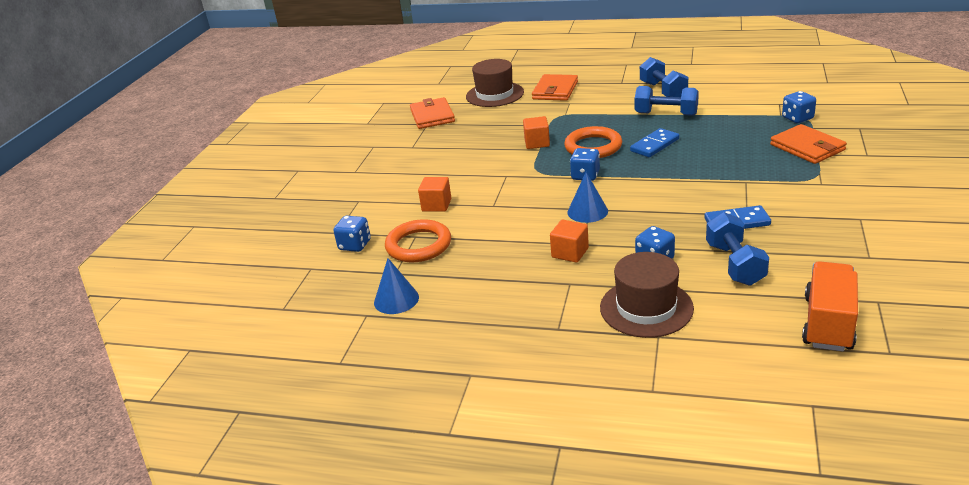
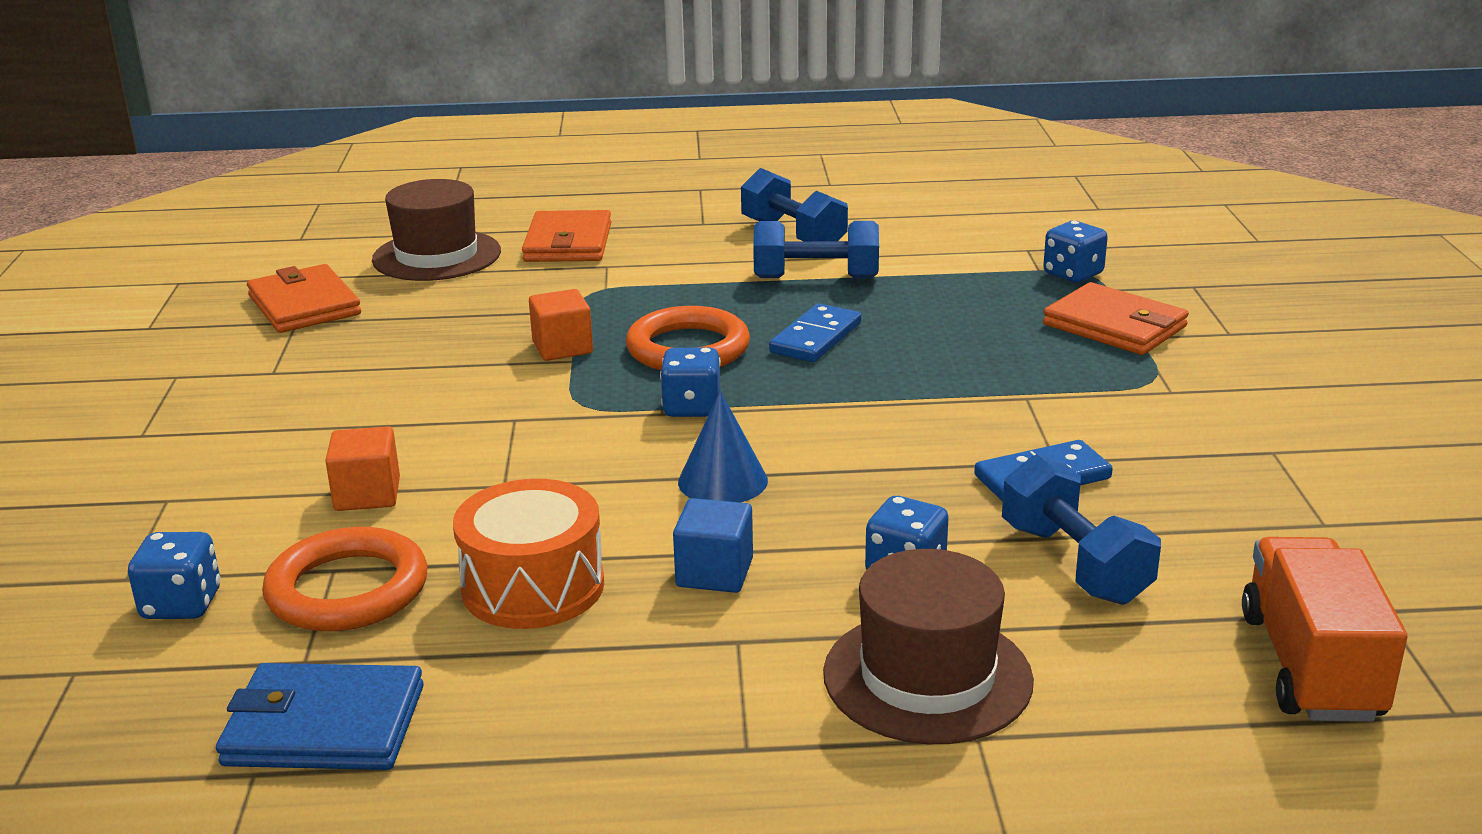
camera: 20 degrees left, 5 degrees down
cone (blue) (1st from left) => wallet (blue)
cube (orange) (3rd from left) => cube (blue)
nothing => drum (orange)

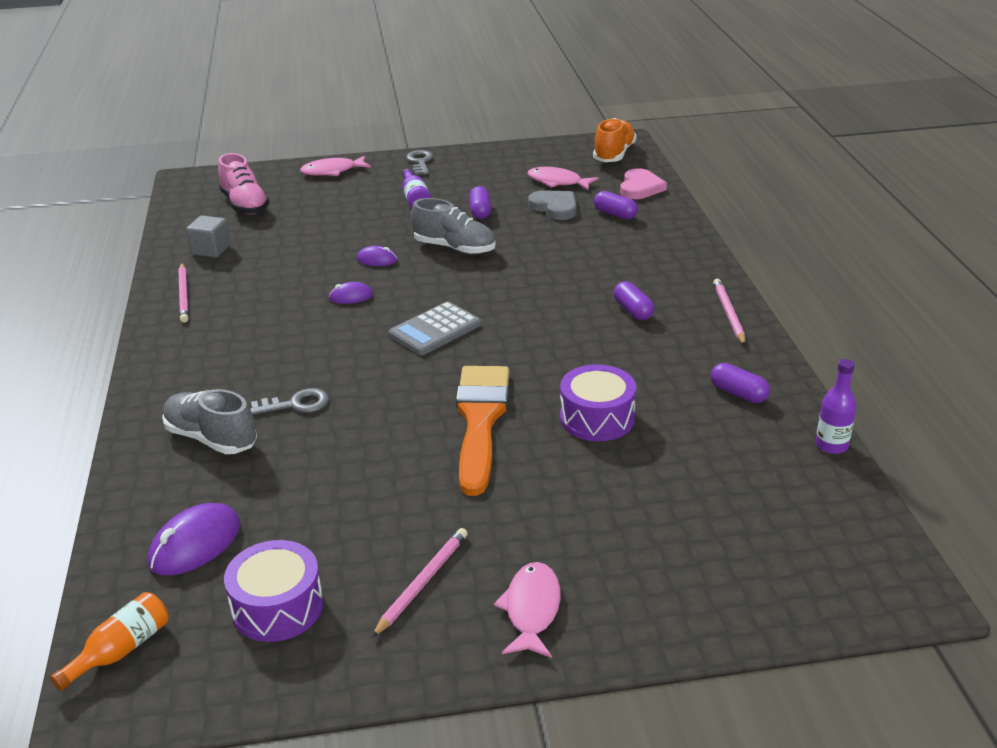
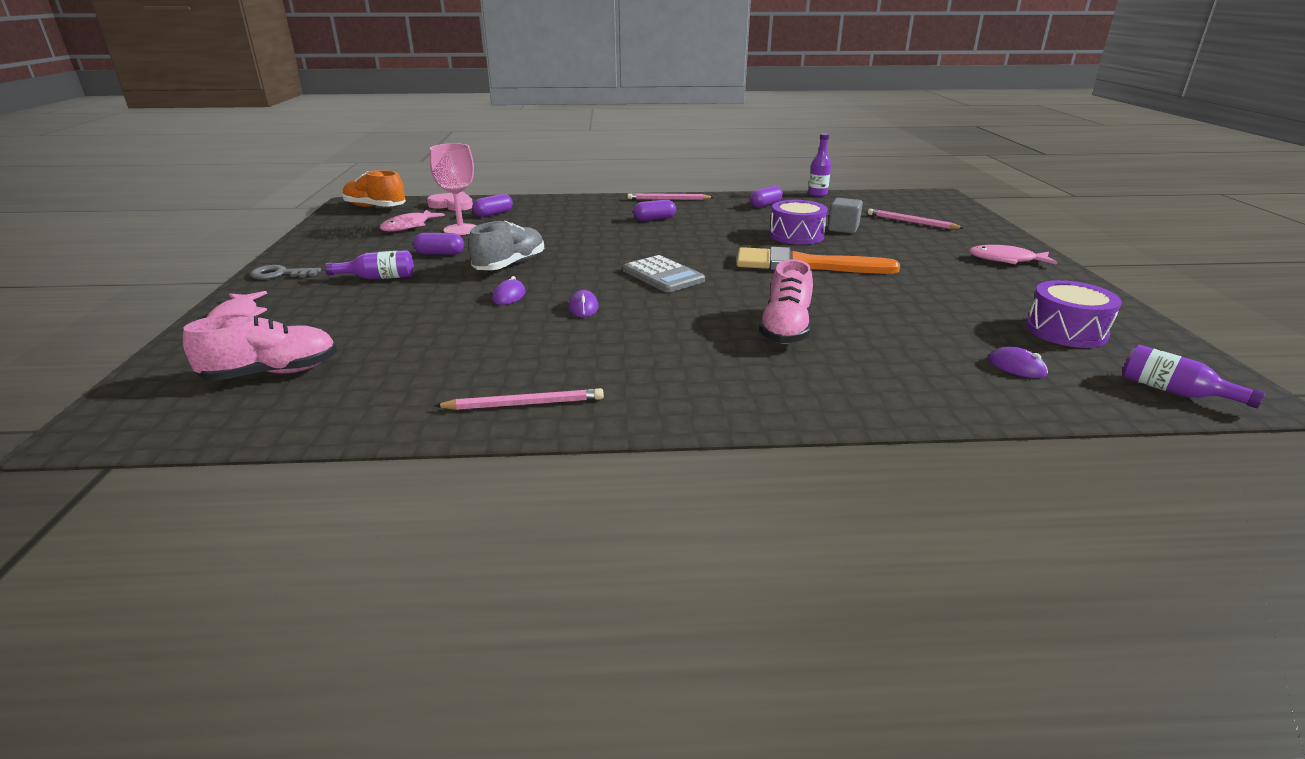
camera: 85 degrees left, 5 degrees down
bottle (orange) => bottle (purple) (3rd from left)
mouse (purple) (1st from left in the first image) => mouse (purple) (3rd from left), x0.57
shoe (grey) (1st from left) => nothing
cube (grey), moved
key (grey) (1st from left) => shoe (pink) (2nd from left)
pencil (pink) (2nd from left in the first image) => pencil (pink) (3rd from left), moved
heart (grey) => goblet (pink)

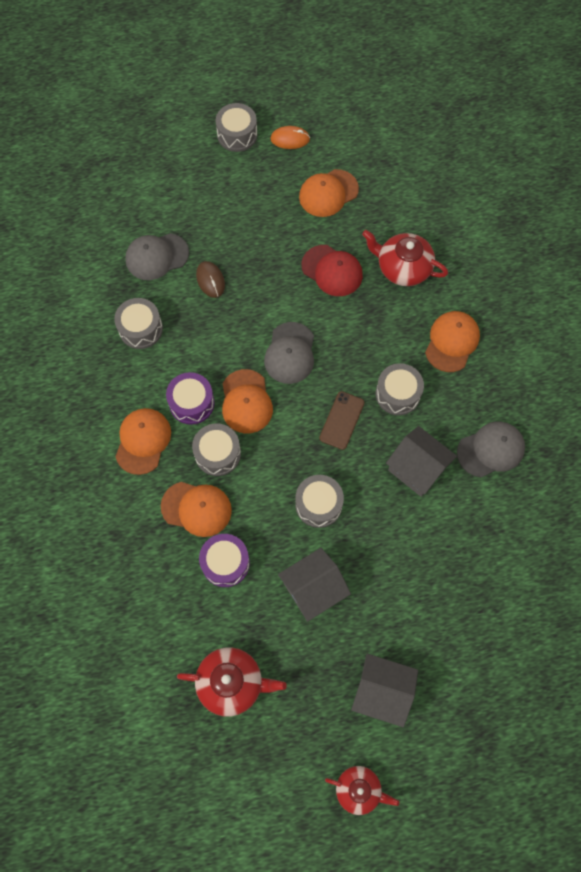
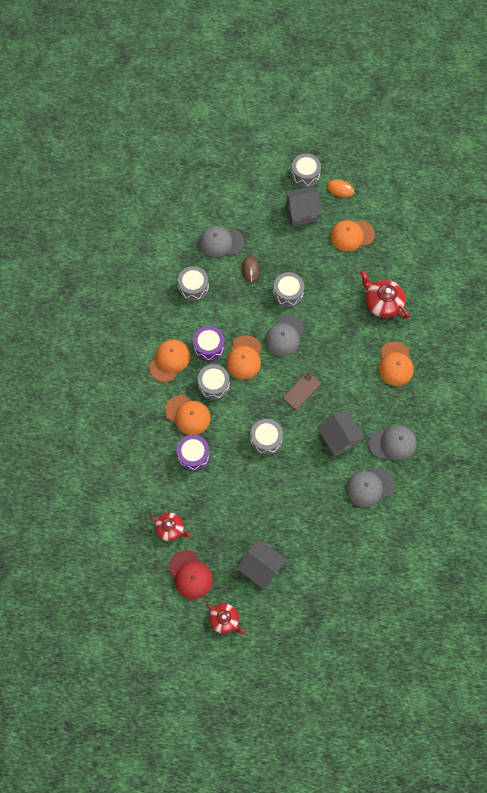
camera: 20 degrees right, 0 degrees up
teapot (red) (1st from left), x0.66
house (grey) (1st from left in the first image) => house (grey) (2nd from left), moved
cap (red), moved
drum (grey) (5th from left in the first image) => drum (grey) (4th from left), moved
cap (orange) (5th from left), 135 degrees clockwise
nothing => cap (grey) (3rd from left)

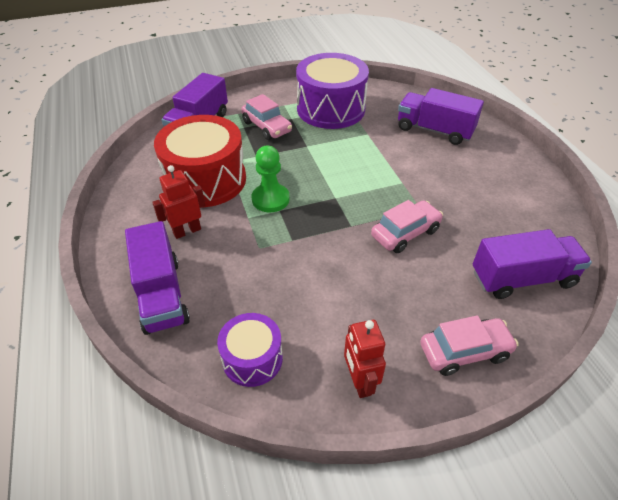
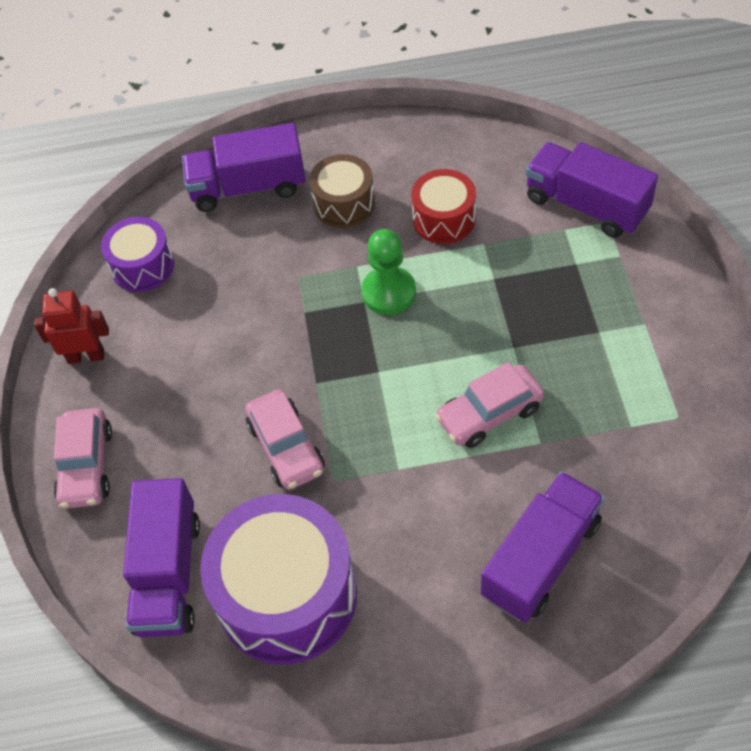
camera: 105 degrees right, 10 degrees up
robot (red) (1st from left) => drum (brown)
drum (red), x0.54
car (pink) (1st from left in the first image) => car (pink) (3rd from left), moved
drum (purple) (2nd from left), moved

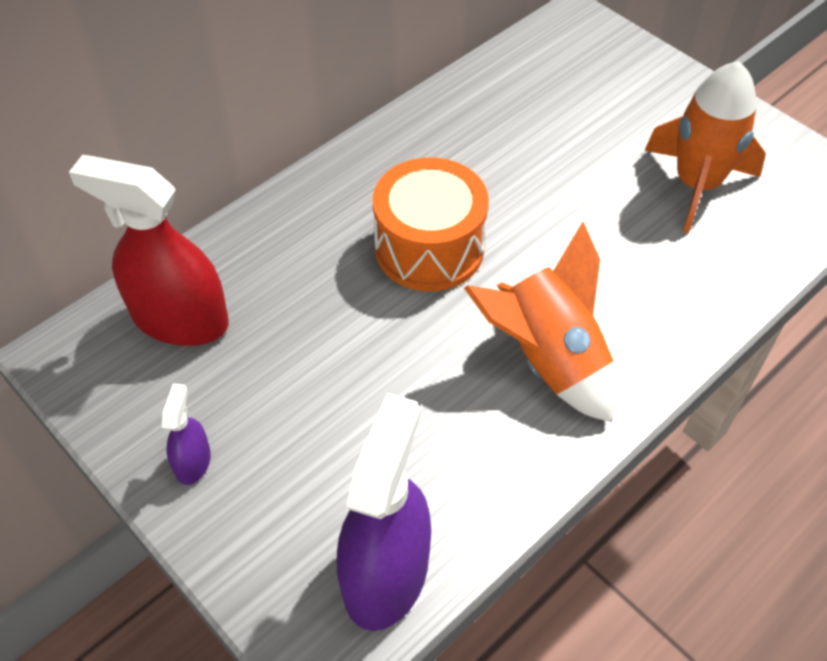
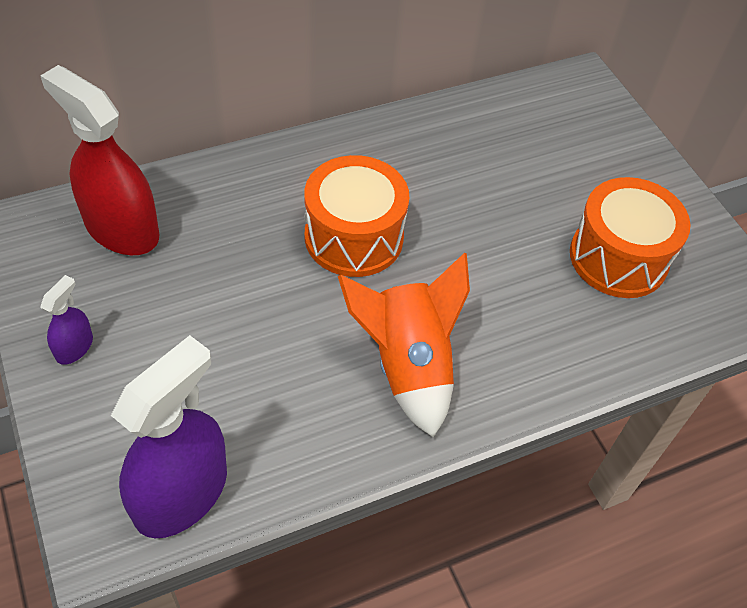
camera: 15 degrees right, 0 degrees up
rocket (orange) (2nd from left) => drum (orange) (2nd from left)

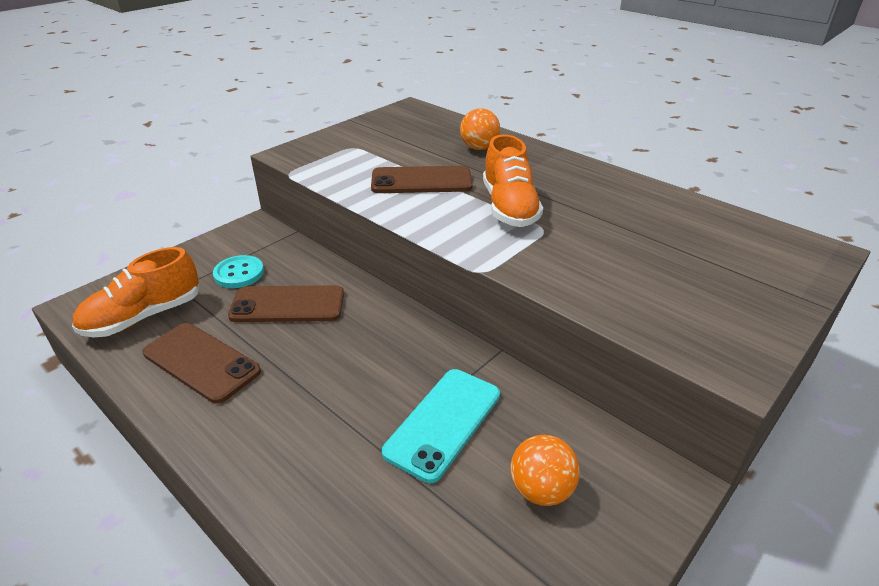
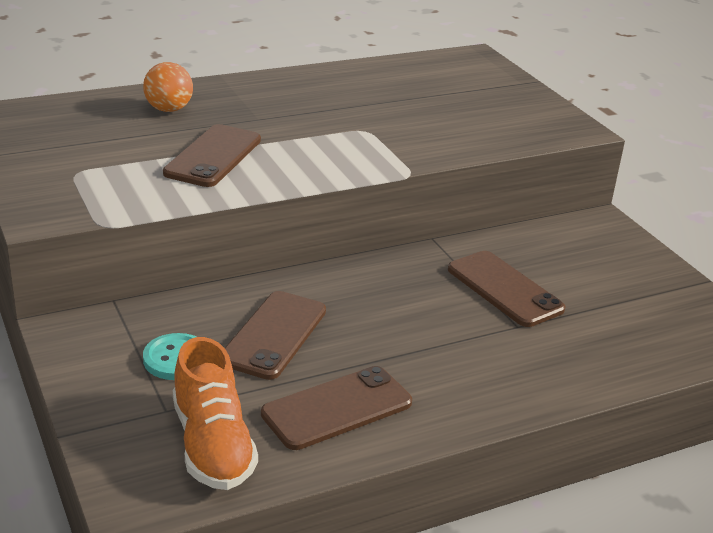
camera: 70 degrees left, 5 degrees down
phone (turquoise) => phone (brown) (4th from left)
shoe (orange) (2nd from left) => nothing
ball (orange) (2nd from left) => nothing

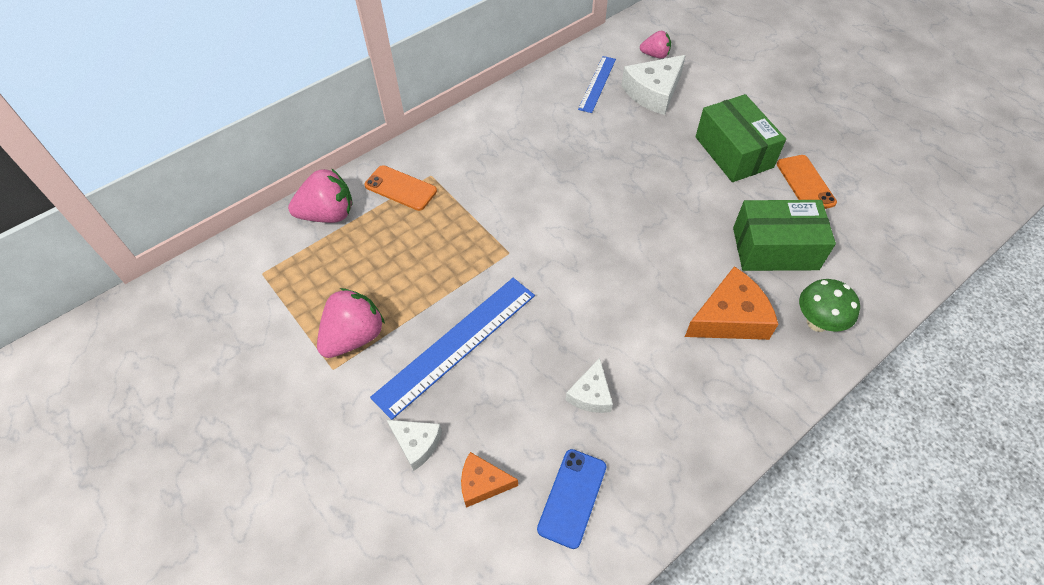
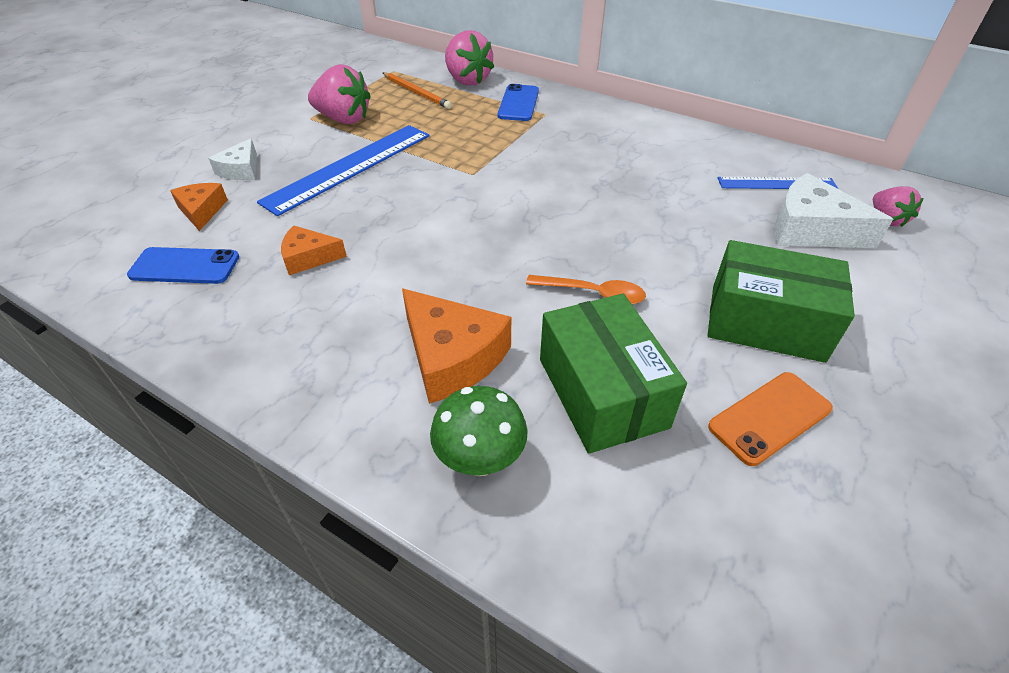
camera: 70 degrees right, 10 degrees down
phone (orange) (1st from left) => phone (blue) (2nd from left)
ruler (blue) (1st from left), 75 degrees counterclockwise
cheese (white) (2nd from left) => cheese (orange) (2nd from left)
box (green) (1st from left in the first image) => box (green) (2nd from left), 60 degrees clockwise
nothing => pencil (orange)
nothing => spoon (orange)

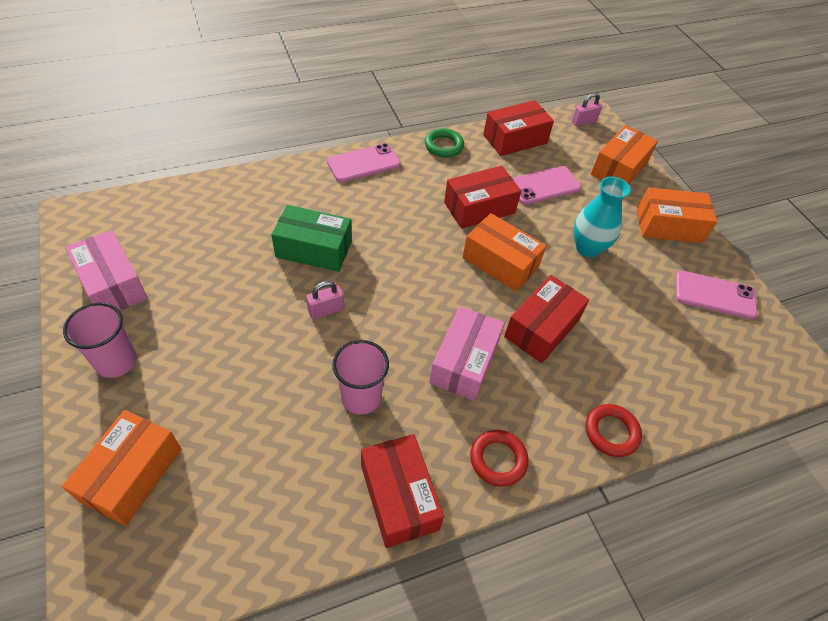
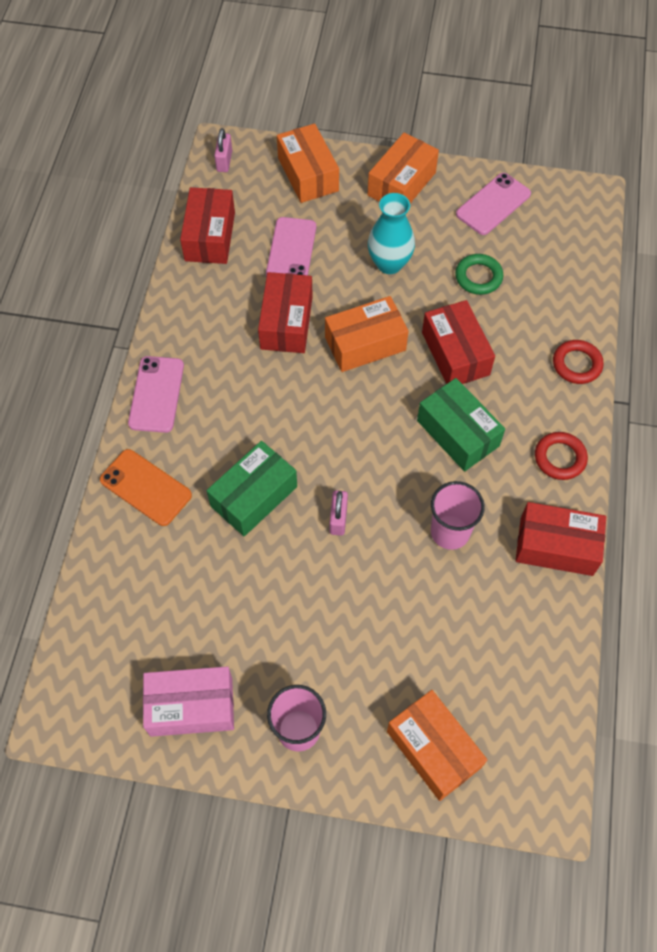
camera: 55 degrees left, 10 degrees up
ring (green), moved
box (pink) (2nd from left) => box (green) (2nd from left)
nothing => phone (orange)

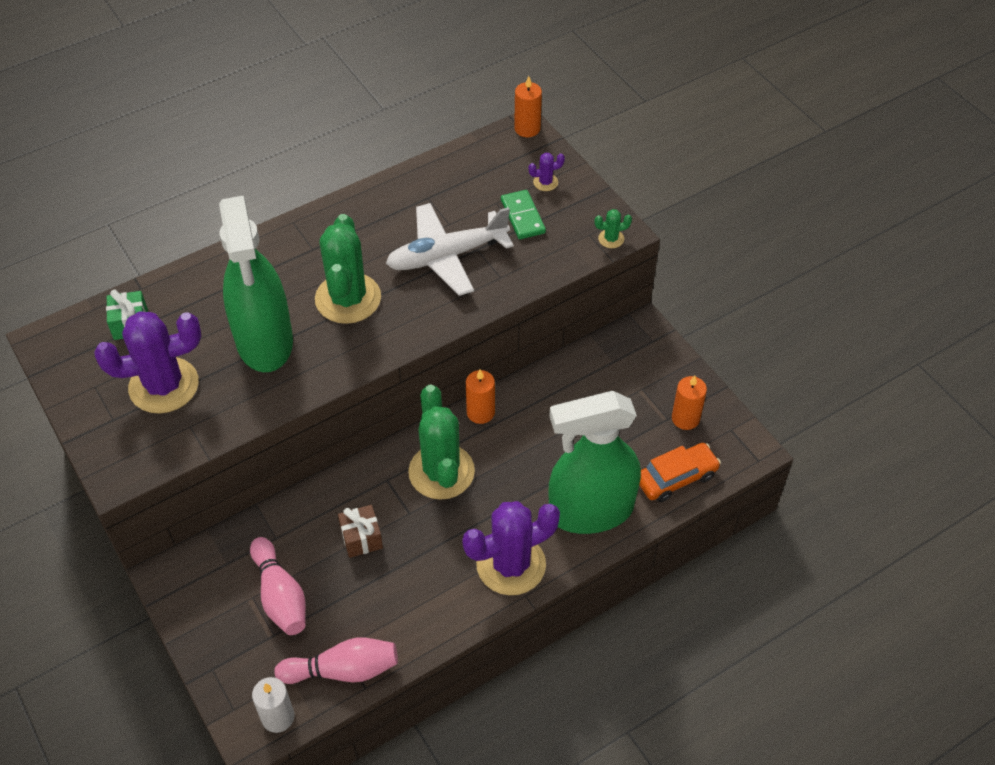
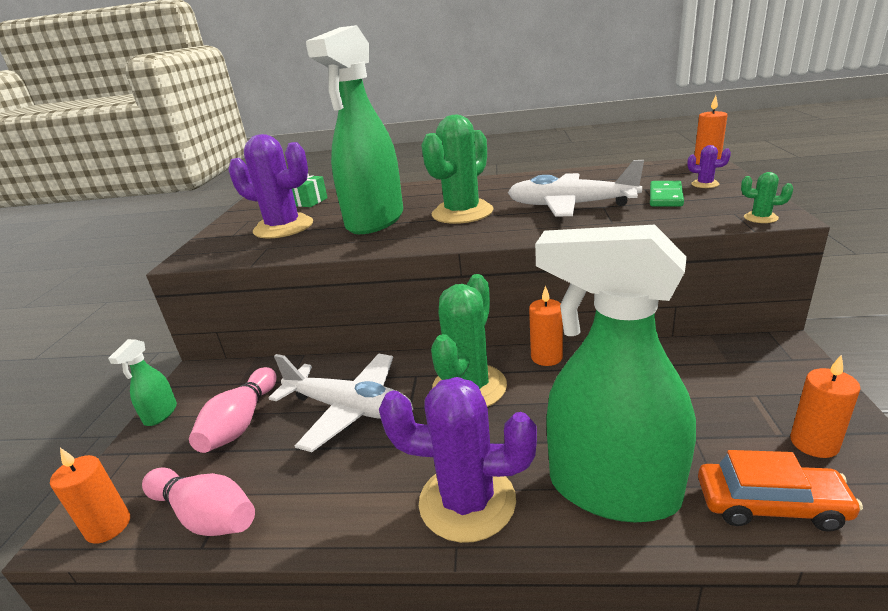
camera: 40 degrees right, 25 degrees down
candle (white) => candle (orange) (1st from left)
gift (brown) => plane (white) (1st from left)
nothing => spray bottle (green) (1st from left)

